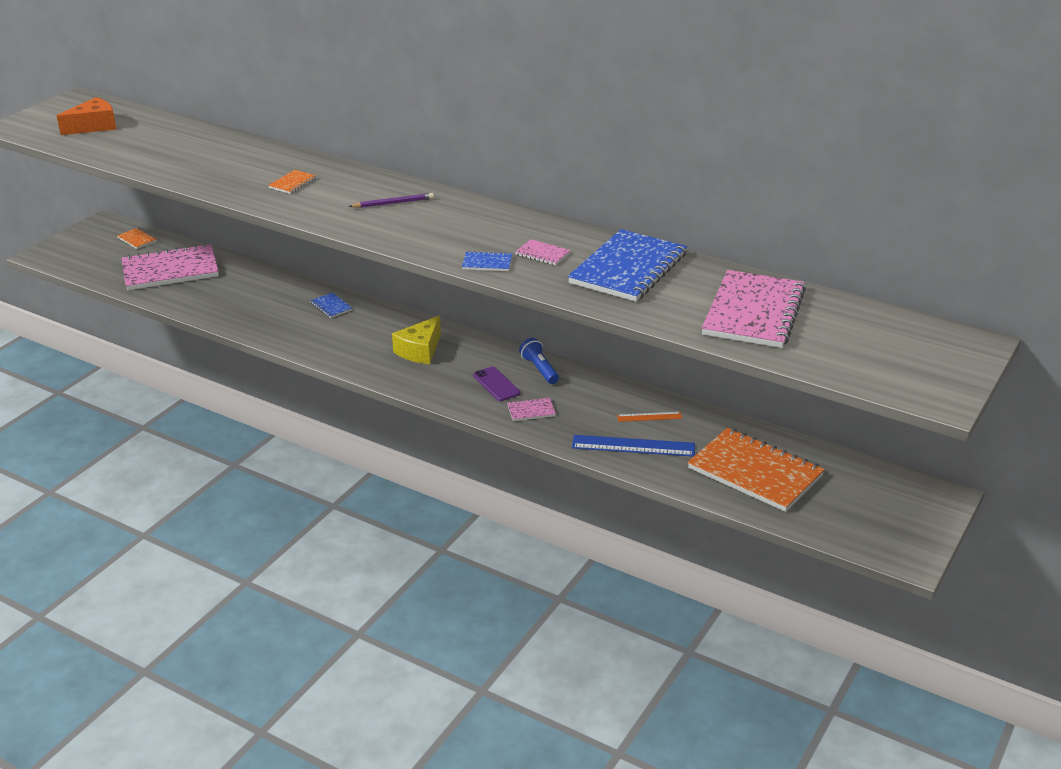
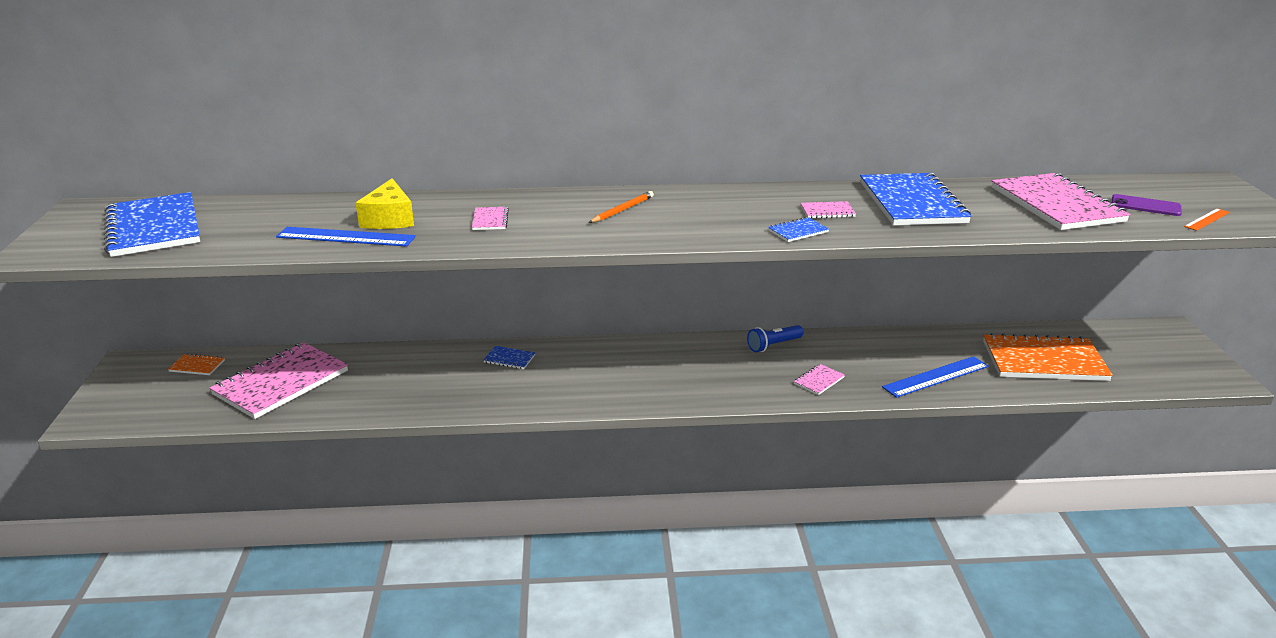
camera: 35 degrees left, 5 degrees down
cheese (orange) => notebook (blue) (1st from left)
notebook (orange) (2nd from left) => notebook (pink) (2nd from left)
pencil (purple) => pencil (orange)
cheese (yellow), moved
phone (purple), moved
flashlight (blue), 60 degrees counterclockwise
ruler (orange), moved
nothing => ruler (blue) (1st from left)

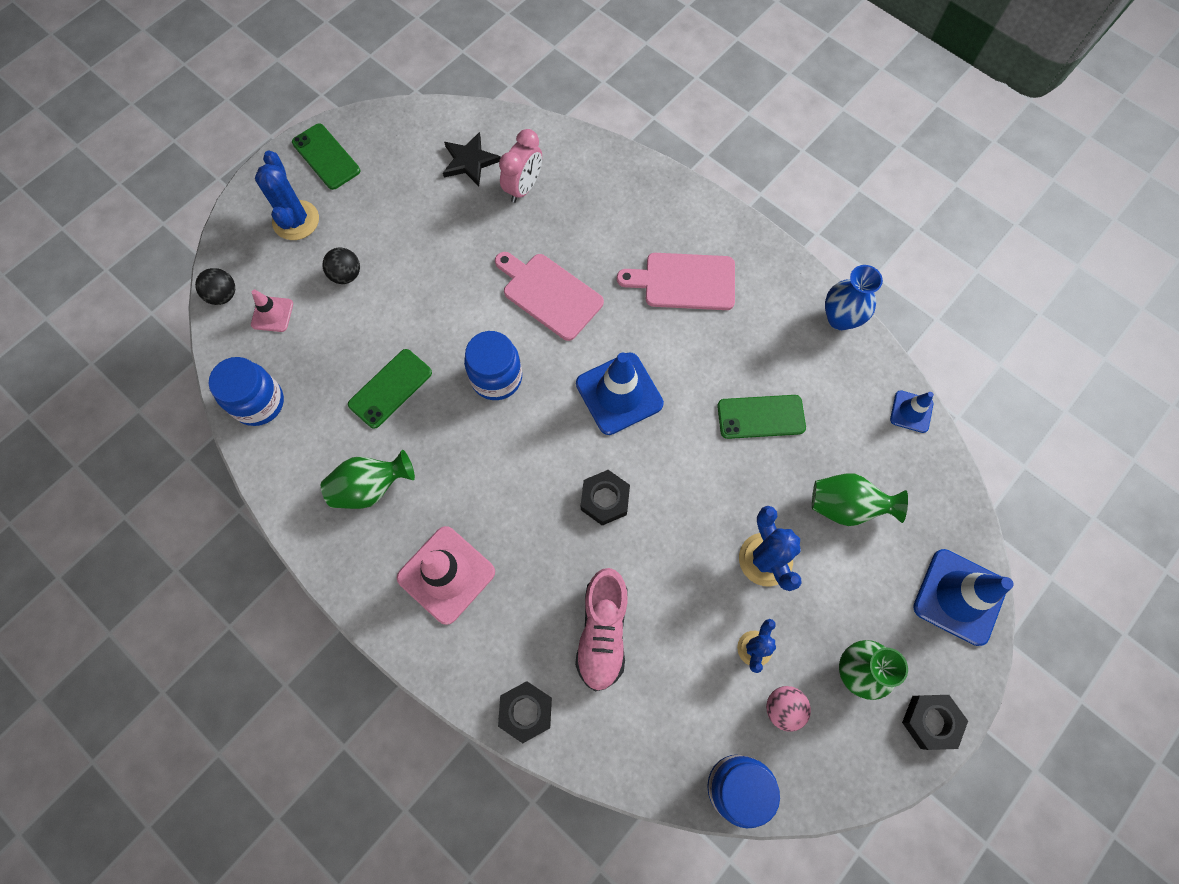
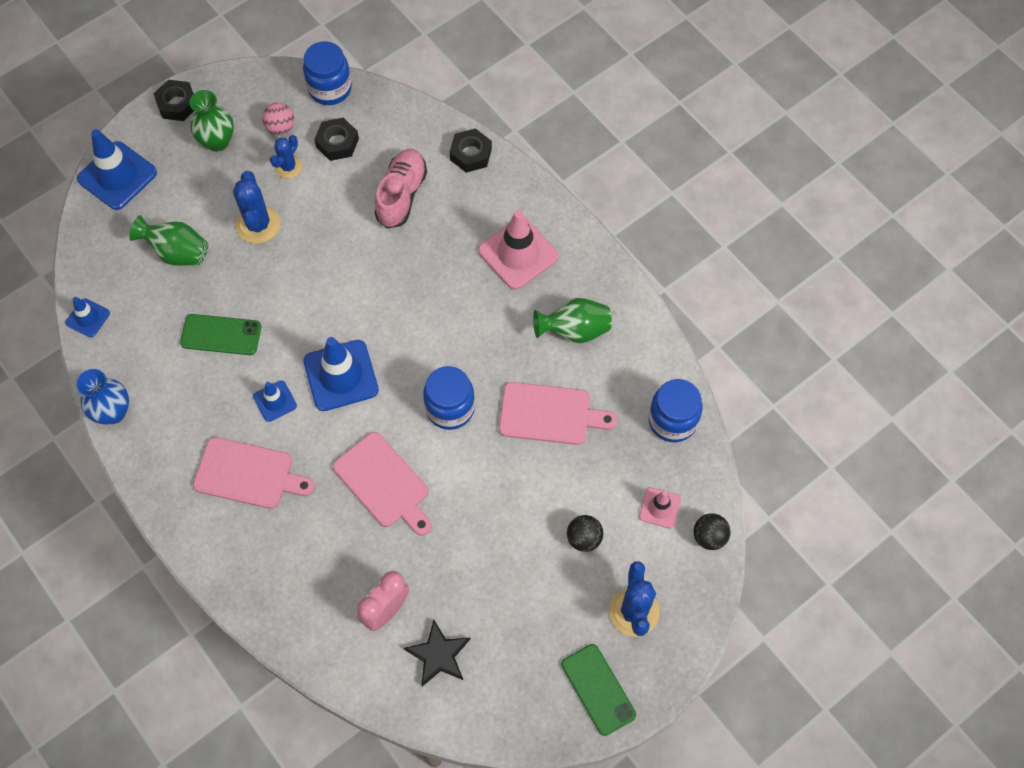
camera: 170 degrees left, 5 degrees down
phone (green) (2nd from left) => cutting board (pink) (3rd from left)
nut (black) (2nd from left), moved
nothing => traffic cone (blue) (3rd from left)

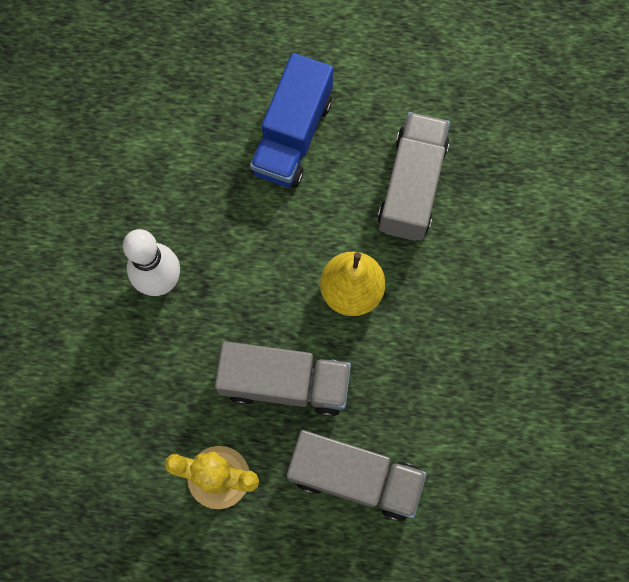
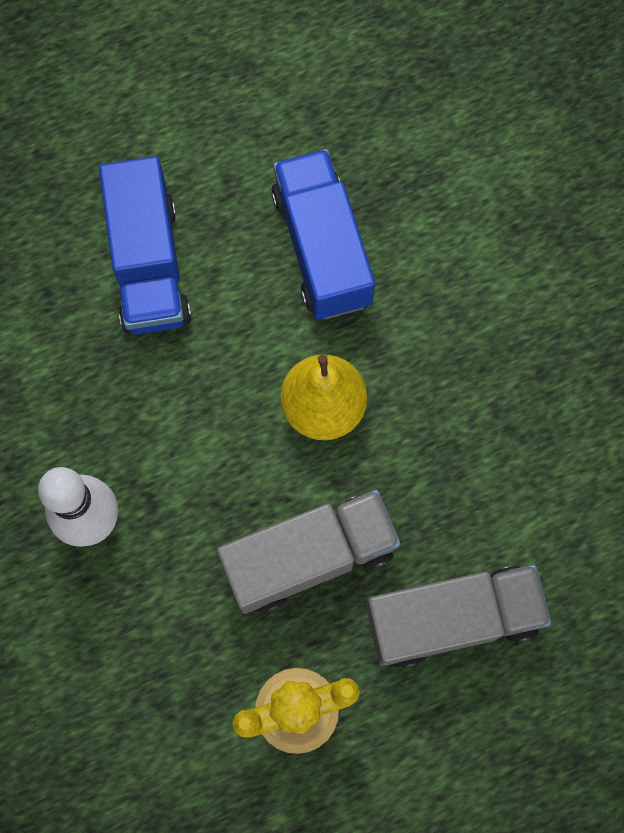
camera: 30 degrees left, 0 degrees up
truck (grey) (3rd from left) => truck (blue) (2nd from left)

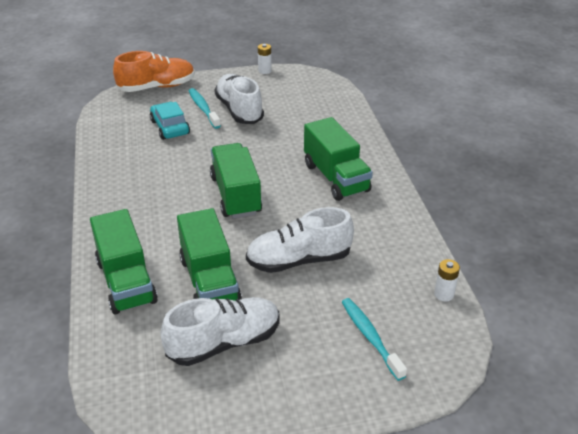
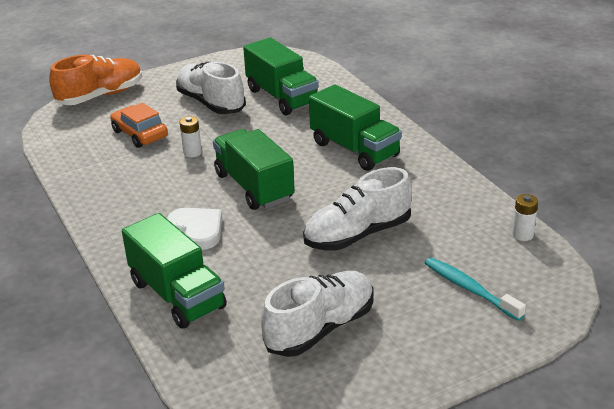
camera: 15 degrees left, 5 degrees down
car (turquoise) => car (orange)
truck (green) (2nd from left in the first image) => truck (green) (3rd from left), moved
toothbrush (turquoise) (1st from left) => nothing
battery (white) (1st from left), moved
nothing => heart (white)

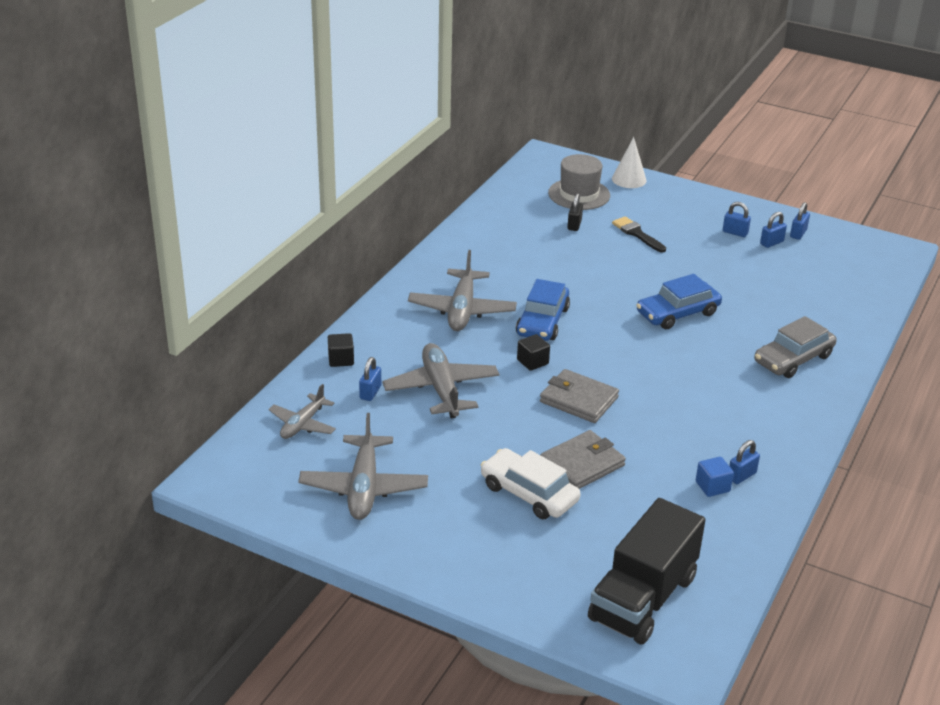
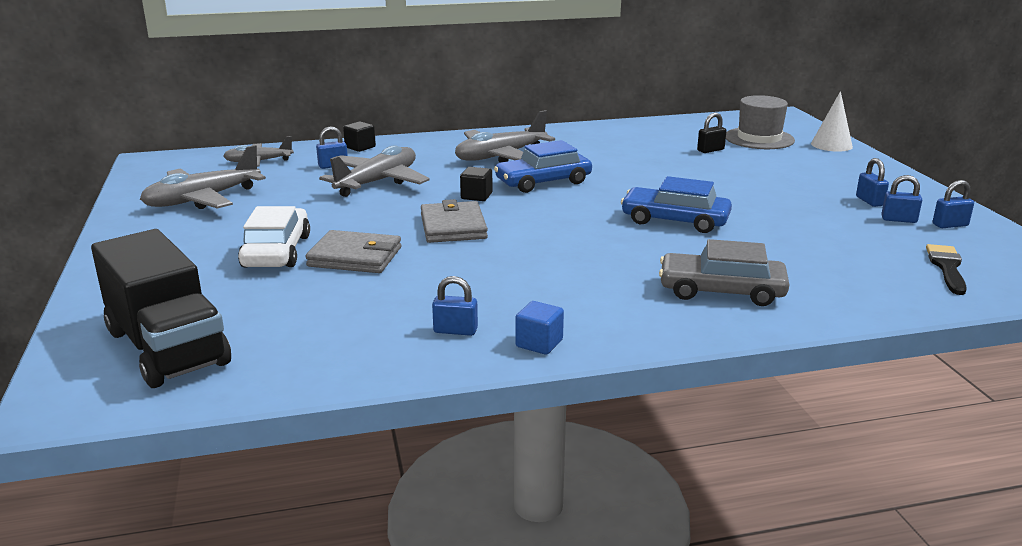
camera: 50 degrees right, 10 degrees down
truck (black), 120 degrees counterclockwise
brush (black), moved
cube (blue), moved

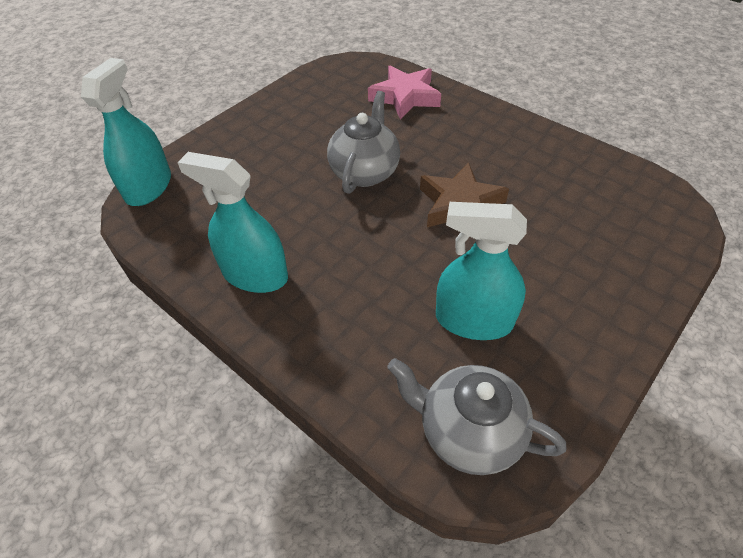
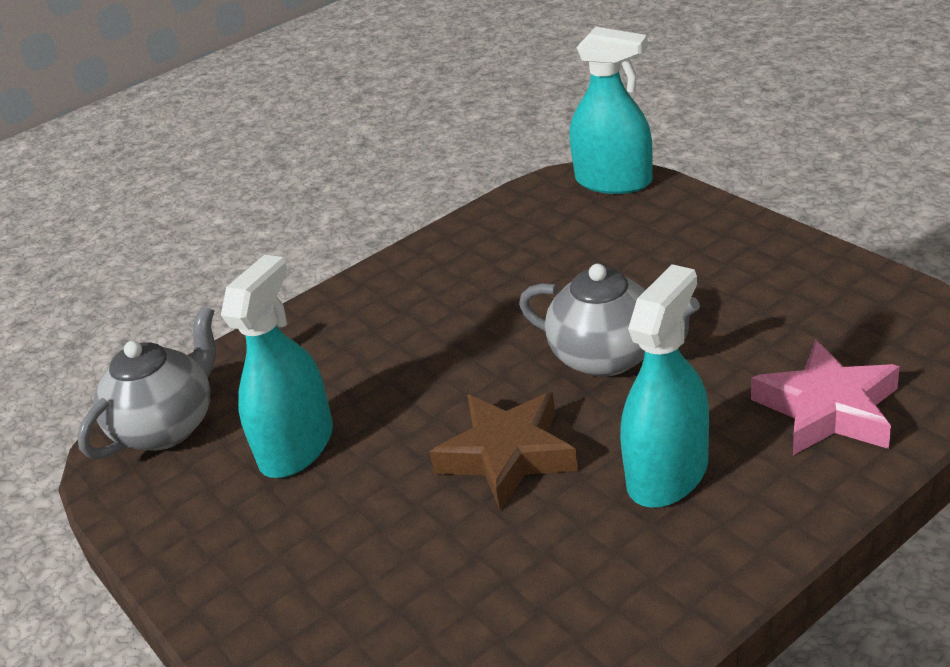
camera: 105 degrees right, 15 degrees down
spray bottle (turquoise) (2nd from left in the first image) => spray bottle (turquoise) (3rd from left), moved

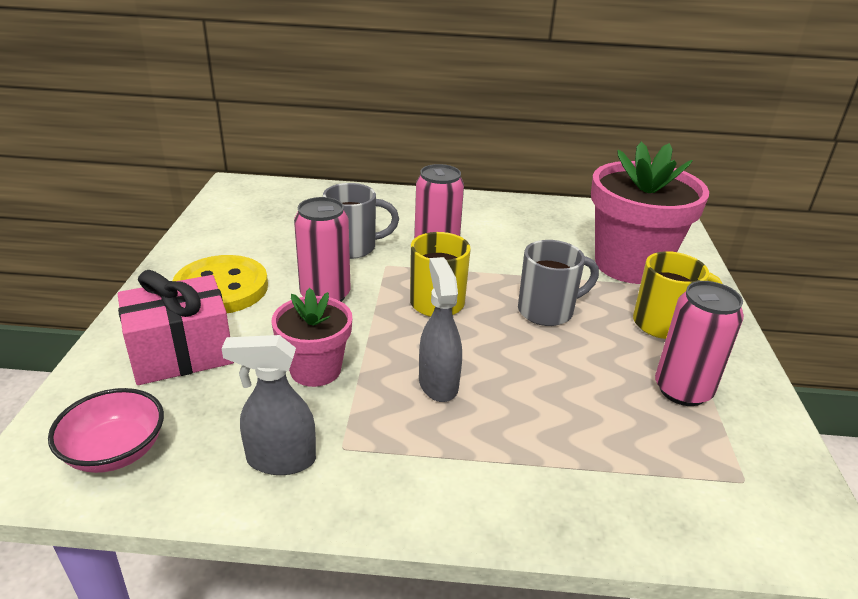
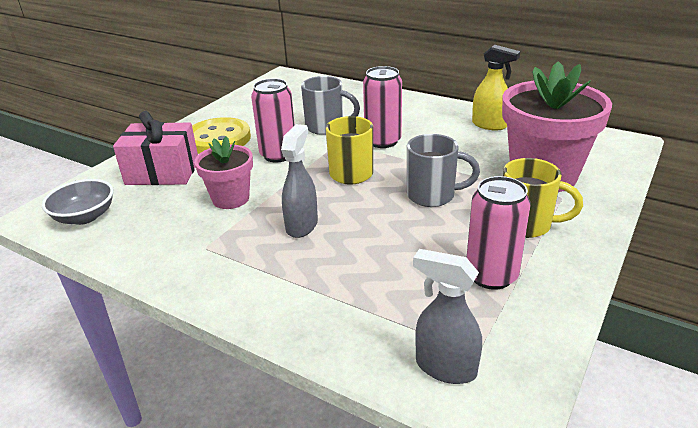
camera: 30 degrees right, 0 degrees up
bowl (pink) => bowl (grey)
spray bottle (grey) (1st from left in the first image) => spray bottle (grey) (2nd from left), moved
nothing => spray bottle (yellow)

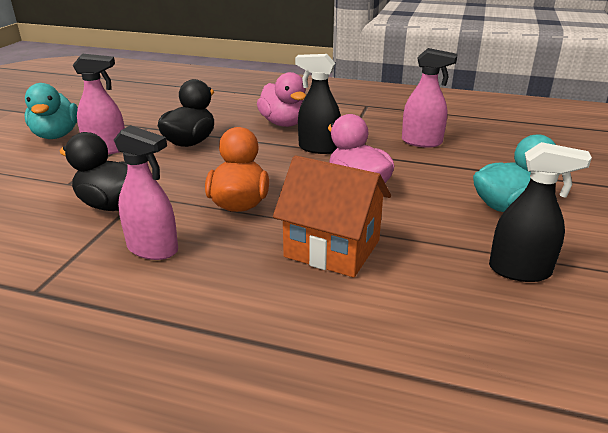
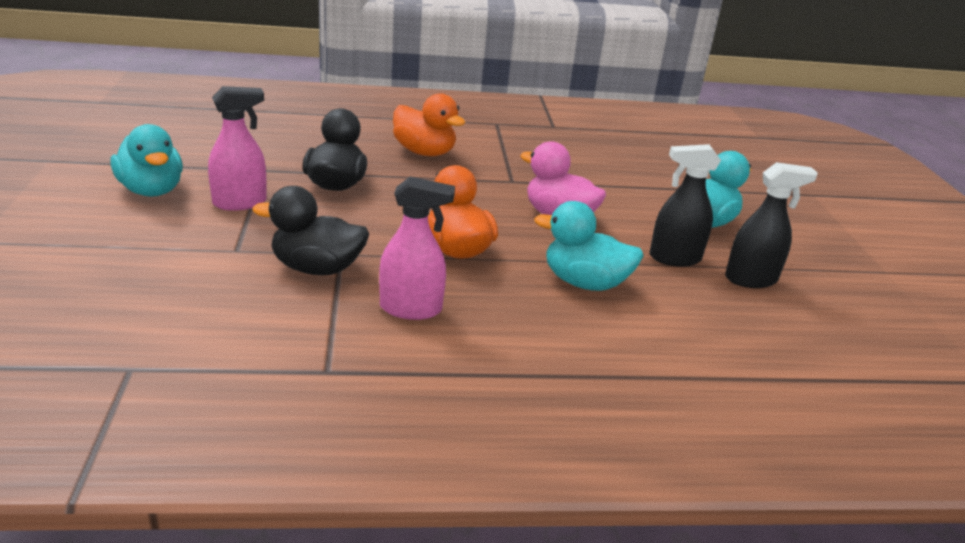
camera: 25 degrees left, 0 degrees up
duck (pink) (1st from left) => duck (orange) (1st from left)
house (orange) => duck (turquoise) (2nd from left)
spray bottle (black) (1st from left), moved
spray bottle (pink) (3rd from left) => nothing

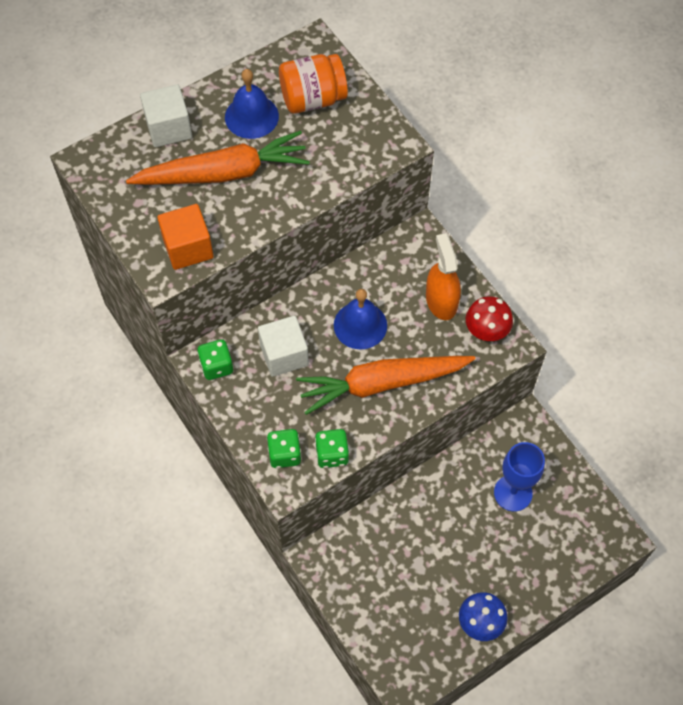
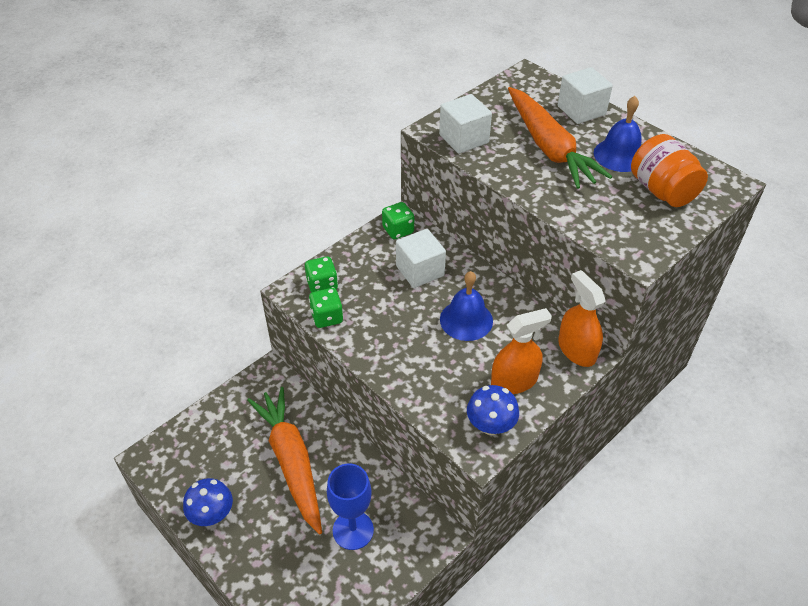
camera: 80 degrees right, 15 degrees down
cube (orange) => cube (white) (2nd from left)
carrot (orange) (2nd from left in the first image) => carrot (orange) (1st from left), moved
mushroom (red) => mushroom (blue) (2nd from left)
nothing => spray bottle (orange) (2nd from left)

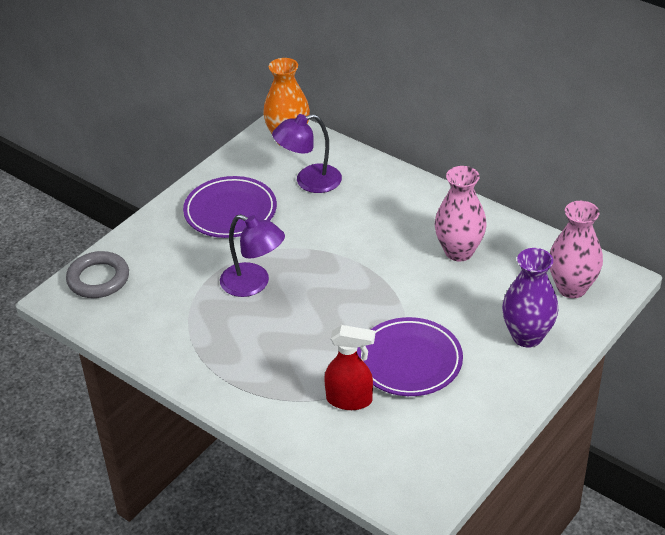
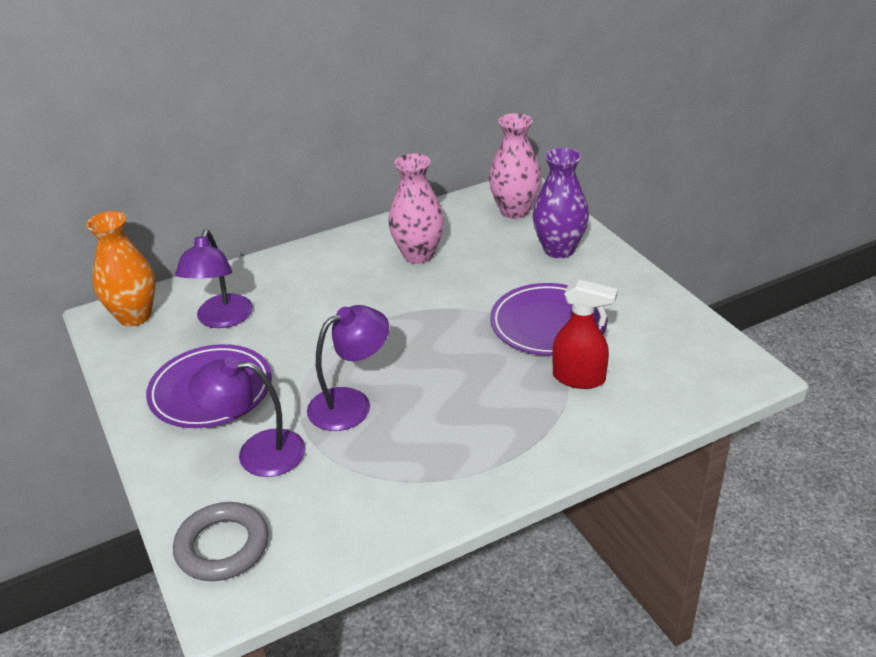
camera: 65 degrees left, 5 degrees down
spray bottle (red), 75 degrees clockwise
nothing => lamp (purple) (2nd from left)

